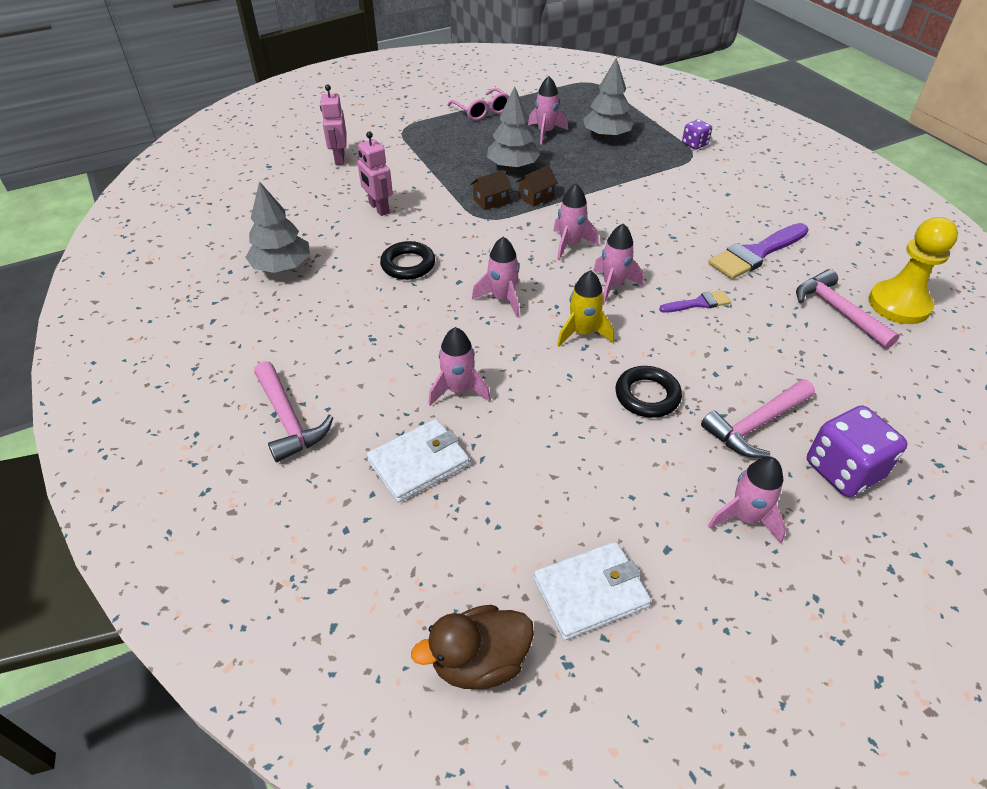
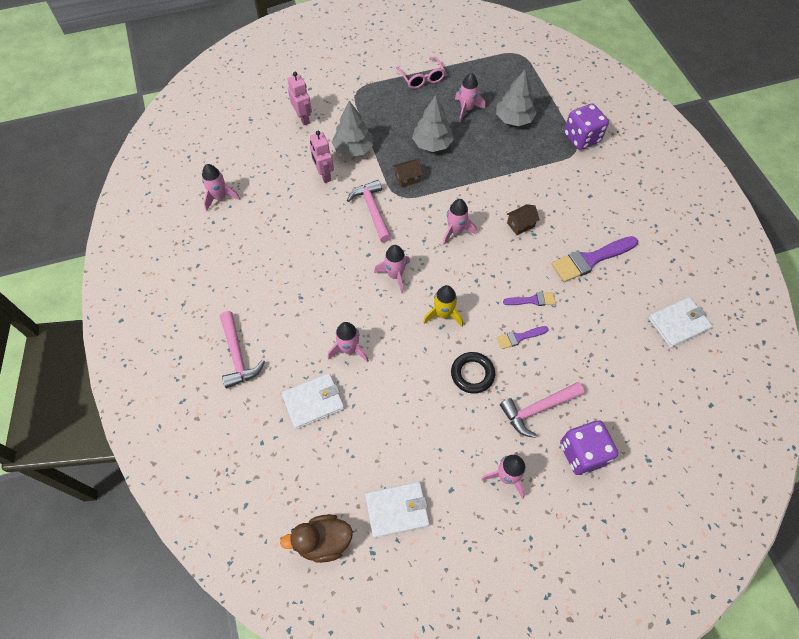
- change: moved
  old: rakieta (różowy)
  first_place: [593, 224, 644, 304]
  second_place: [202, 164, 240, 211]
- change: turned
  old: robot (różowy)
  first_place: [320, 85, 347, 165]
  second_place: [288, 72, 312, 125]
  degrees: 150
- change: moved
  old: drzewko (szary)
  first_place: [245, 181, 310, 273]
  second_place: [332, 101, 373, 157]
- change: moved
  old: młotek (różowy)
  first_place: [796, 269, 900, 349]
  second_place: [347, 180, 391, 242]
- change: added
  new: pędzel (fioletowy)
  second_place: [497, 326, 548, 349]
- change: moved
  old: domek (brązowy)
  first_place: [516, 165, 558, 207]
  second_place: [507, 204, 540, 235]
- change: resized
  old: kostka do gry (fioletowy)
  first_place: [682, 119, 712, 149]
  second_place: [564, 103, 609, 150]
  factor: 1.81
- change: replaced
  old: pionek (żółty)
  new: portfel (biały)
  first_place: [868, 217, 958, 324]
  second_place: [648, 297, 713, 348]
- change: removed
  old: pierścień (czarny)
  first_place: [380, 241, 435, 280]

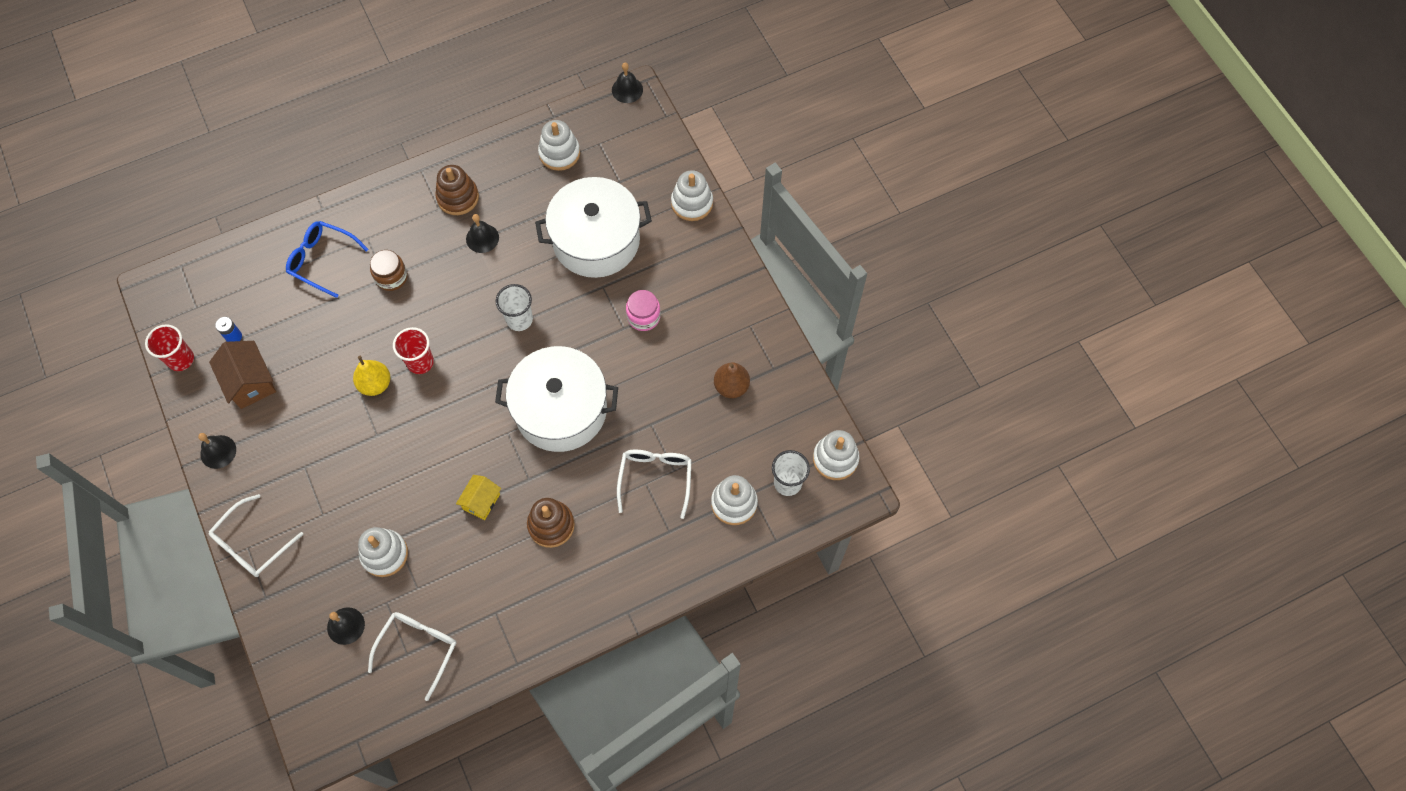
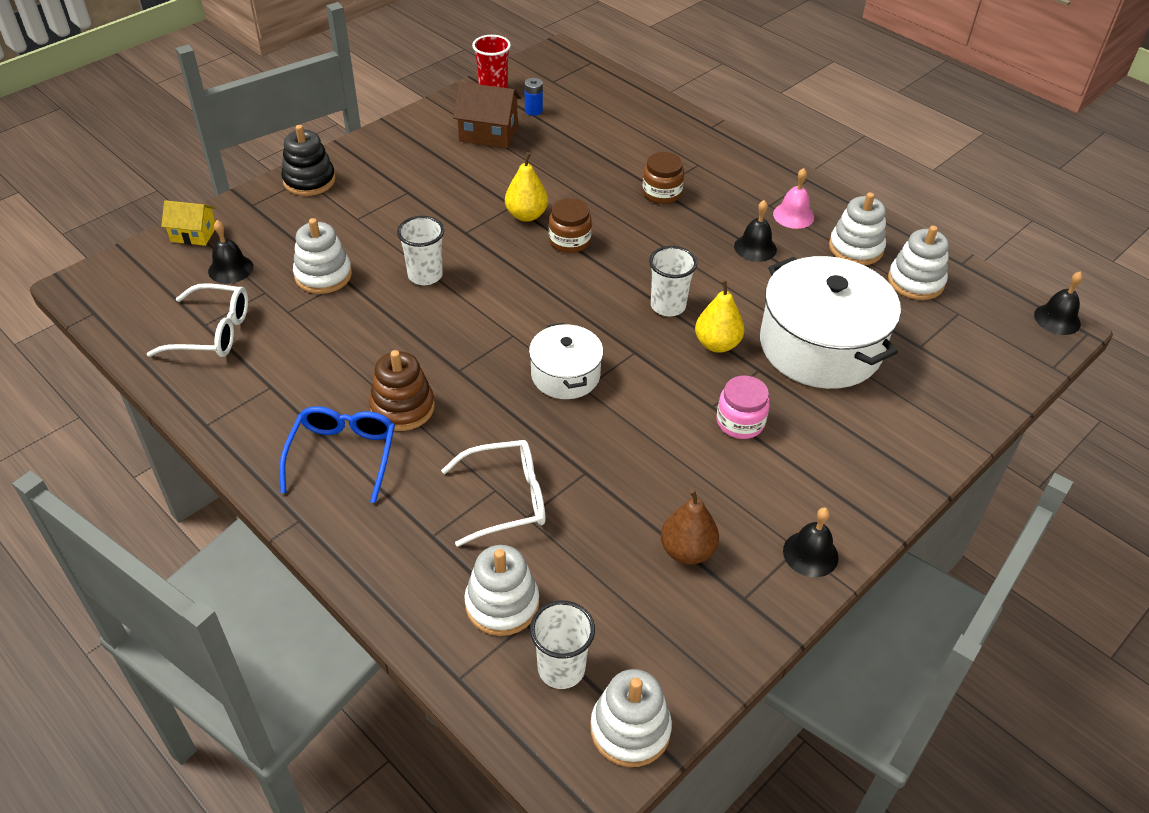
- change: moved
  old: domek (żółty)
  first_place: [456, 475, 501, 520]
  second_place: [161, 200, 215, 246]
- change: moved
  old: okulary (niebieski)
  first_place: [286, 221, 369, 298]
  second_place: [279, 406, 395, 503]
- change: replaced
  old: okulary (biały)
  new: zabawka nakładanka (czarny)
  first_place: [208, 494, 303, 577]
  second_place: [281, 125, 336, 196]
- change: added
  new: szklanka (biały)
  second_place: [397, 216, 444, 285]
- change: turned
  old: domek (brązowy)
  first_place: [209, 341, 276, 409]
  second_place: [453, 82, 521, 148]
  degrees: 60
- change: resized
  old: garnek (biały)
  first_place: [495, 346, 618, 452]
  second_place: [529, 323, 603, 399]
  factor: 0.55
- change: replaced
  old: szklanka (czerwony)
  new: słoik (brązowy)
  first_place: [393, 327, 434, 374]
  second_place: [549, 198, 592, 253]
- change: added
  new: gruszka (żółty)
  second_place: [695, 280, 744, 353]
- change: replaced
  old: zabawka nakładanka (brązowy)
  new: dzwonek (różowy)
  first_place: [435, 165, 479, 215]
  second_place: [773, 168, 814, 229]
- change: moved
  old: dzwonek (czarny)
  first_place: [198, 433, 236, 469]
  second_place: [783, 507, 839, 577]
- change: moved
  old: zabawka nakładanka (biały)
  first_place: [671, 170, 713, 221]
  second_place: [829, 192, 886, 265]

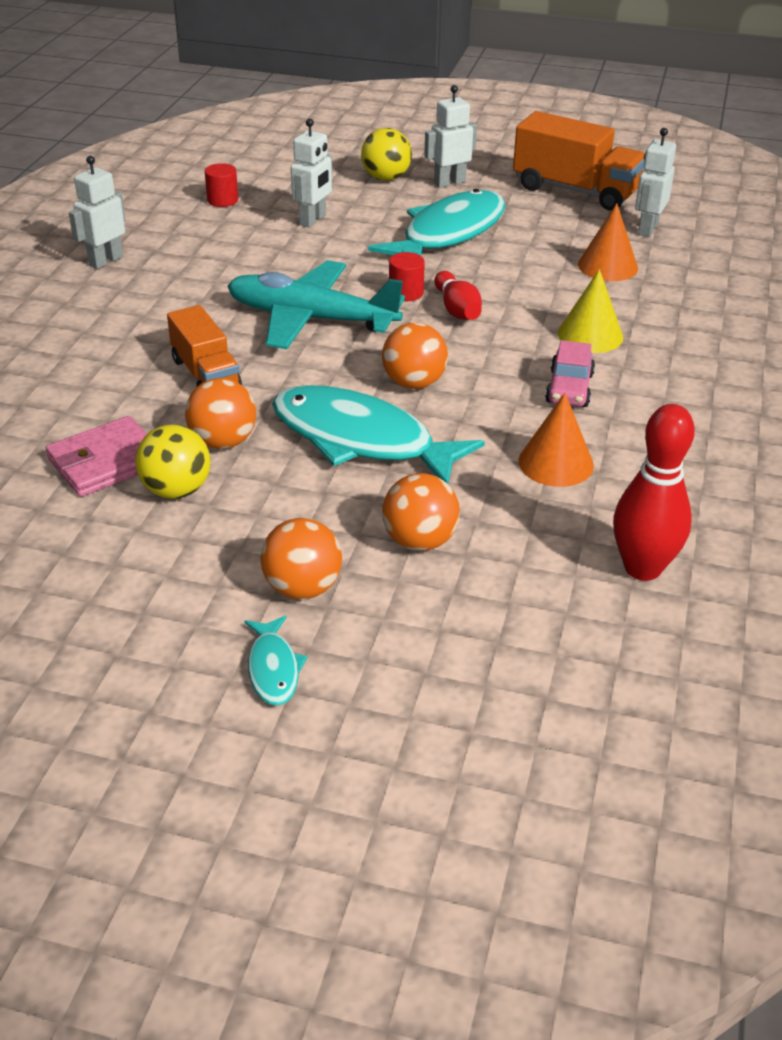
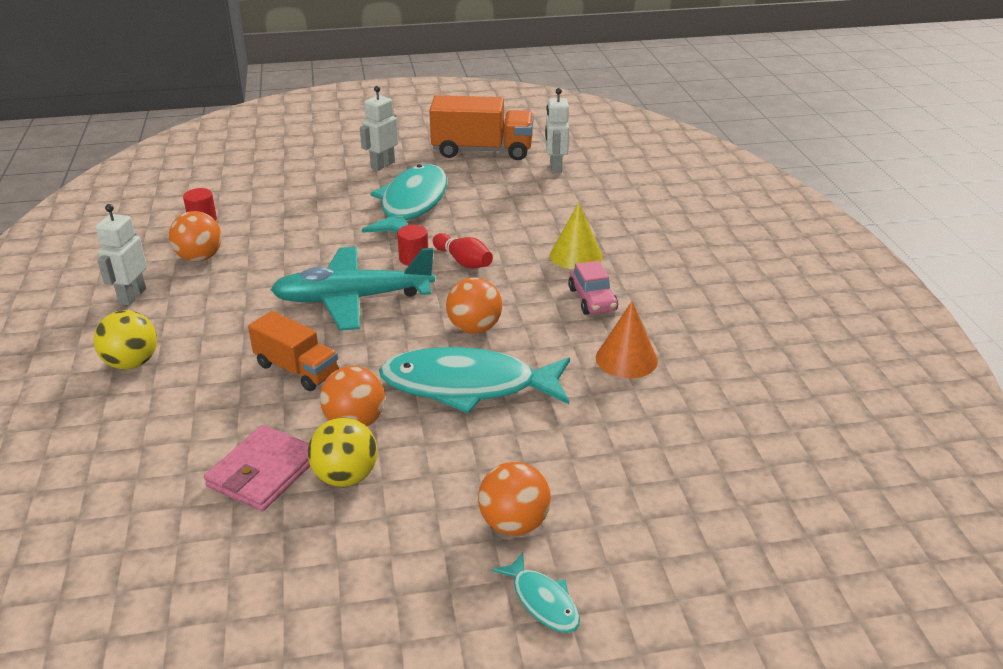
- change: moved
  old: piłka (żółty)
  first_place: [361, 128, 412, 181]
  second_place: [94, 310, 157, 369]
- change: moved
  old: piłka (pomarańczowy)
  first_place: [382, 473, 460, 551]
  second_place: [169, 211, 222, 262]
- change: removed
  old: robot (biały)
  first_place: [291, 118, 332, 228]
- change: removed
  old: stożek (pomarańczowy)
  first_place: [578, 203, 638, 281]
- change: removed
  old: kręgiel (czerwony)
  first_place: [613, 404, 695, 581]

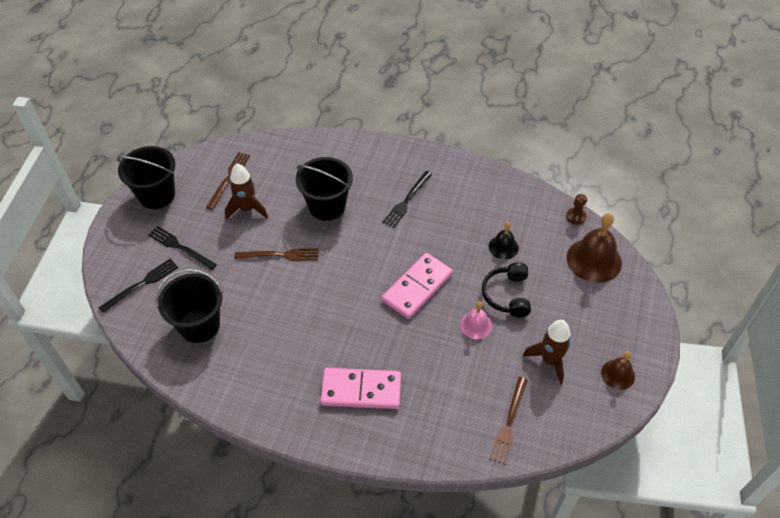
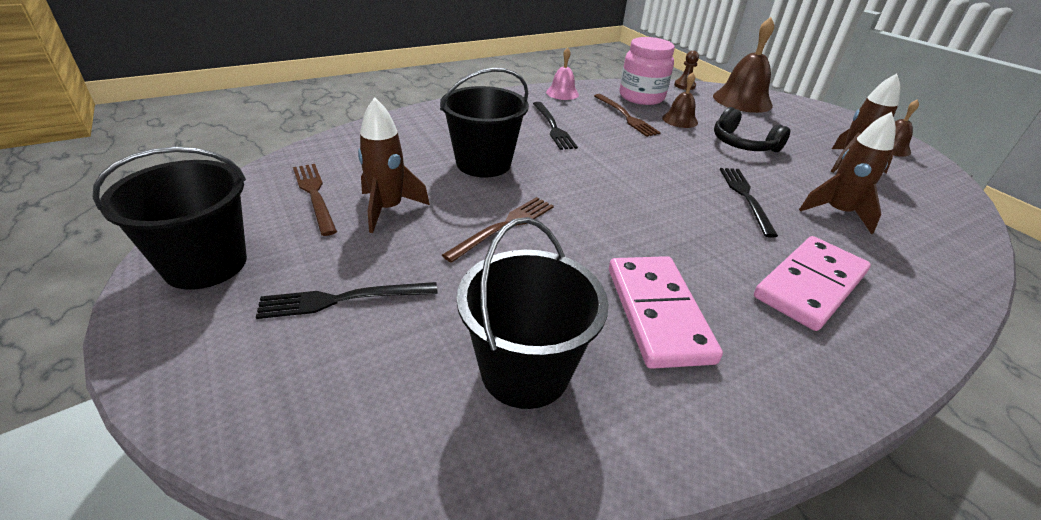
- change: moved
  old: dzwonek (różowy)
  first_place: [460, 301, 492, 339]
  second_place: [546, 47, 579, 100]
- change: moved
  old: widelec (brązowy)
  first_place: [489, 377, 528, 465]
  second_place: [594, 94, 661, 137]
- change: moved
  old: kostka domina (różowy)
  first_place: [382, 253, 453, 319]
  second_place: [609, 256, 723, 369]
- change: added
  new: słoik (różowy)
  second_place: [620, 37, 675, 105]
- change: recoloured
  old: dzwonek (czarny)
  new: dzwonek (brązowy)
  first_place: [489, 222, 519, 259]
  second_place: [662, 72, 698, 128]
- change: moved
  old: widelec (czarny)
  first_place: [99, 259, 178, 313]
  second_place: [720, 168, 778, 238]
- change: added
  new: rakieta (brązowy)
  second_place: [799, 112, 896, 234]

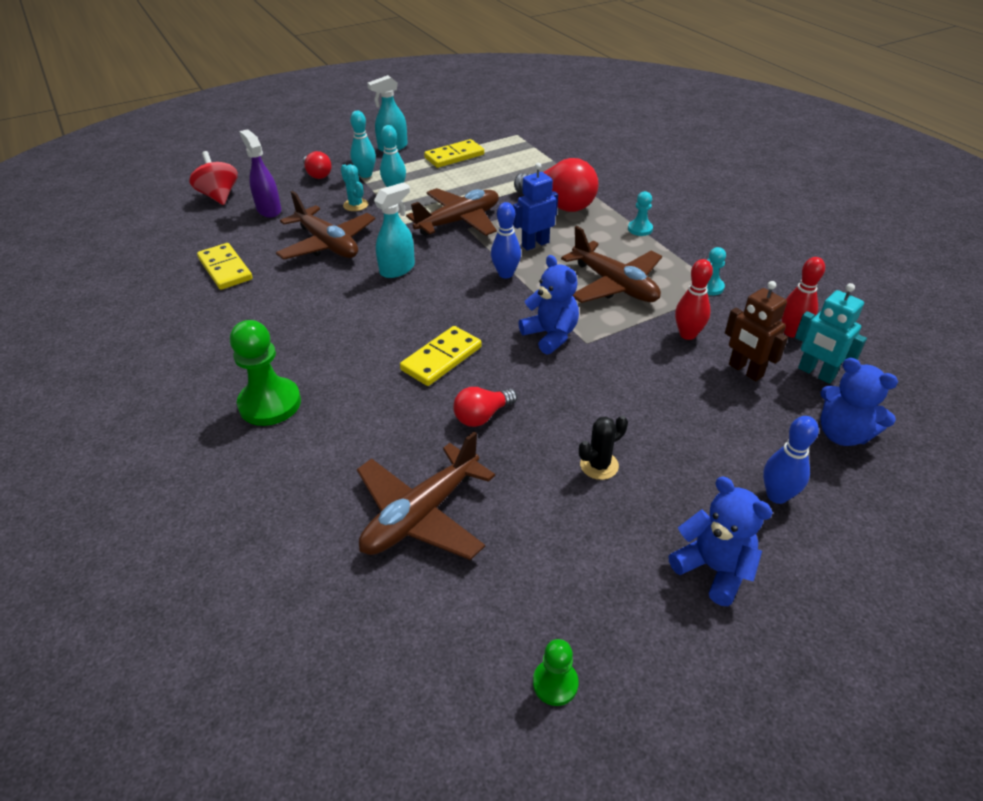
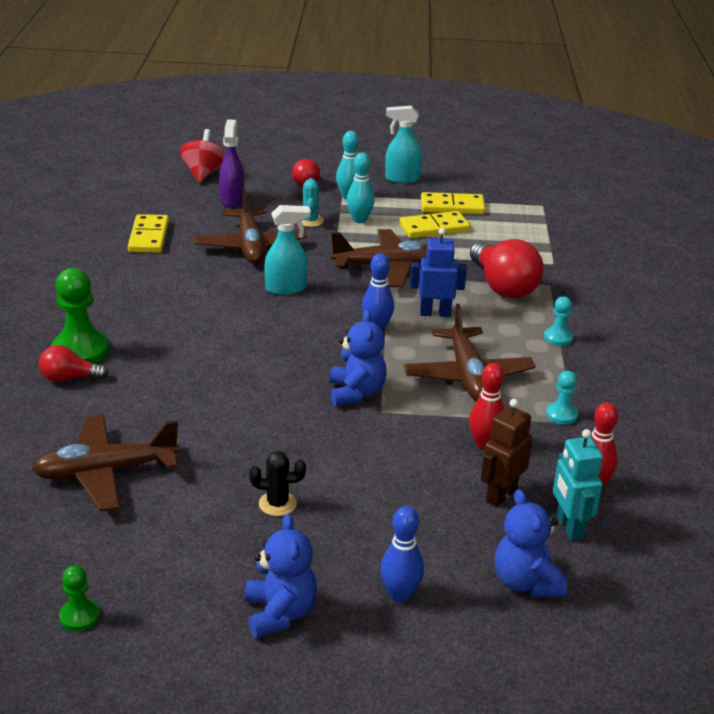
- change: moved
  old: żarówka (czerwony)
  first_place: [453, 387, 517, 427]
  second_place: [39, 345, 109, 382]
- change: moved
  old: kostka domina (żółty)
  first_place: [400, 326, 482, 386]
  second_place: [399, 211, 470, 238]
- change: turned
  old: robot (brązowy)
  first_place: [725, 281, 788, 381]
  second_place: [481, 399, 533, 507]
  degrees: 45

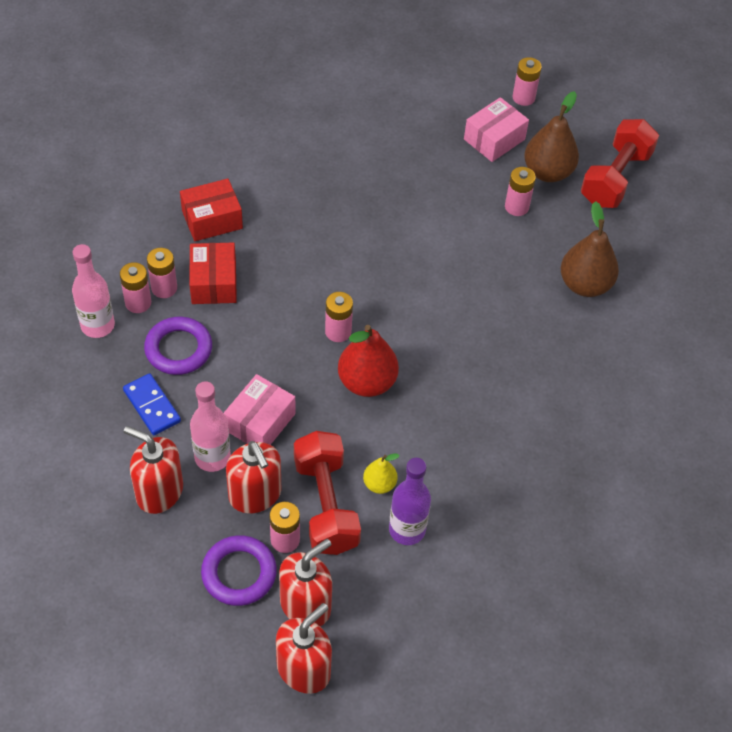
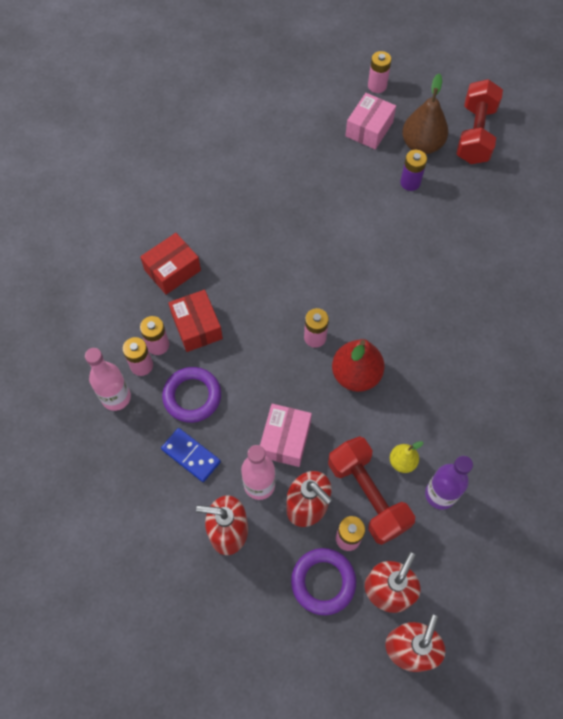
- change: recoloured
  old: bateria (różowy)
  new: bateria (fioletowy)
  first_place: [505, 167, 536, 216]
  second_place: [400, 150, 427, 191]
- change: removed
  old: gruszka (brązowy)
  first_place: [561, 201, 619, 297]

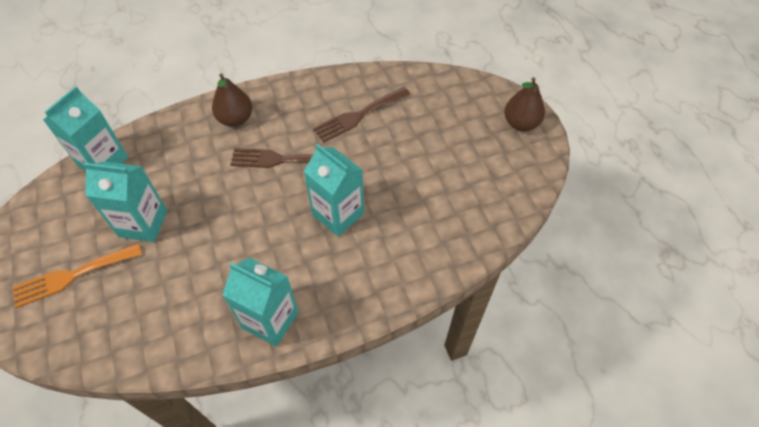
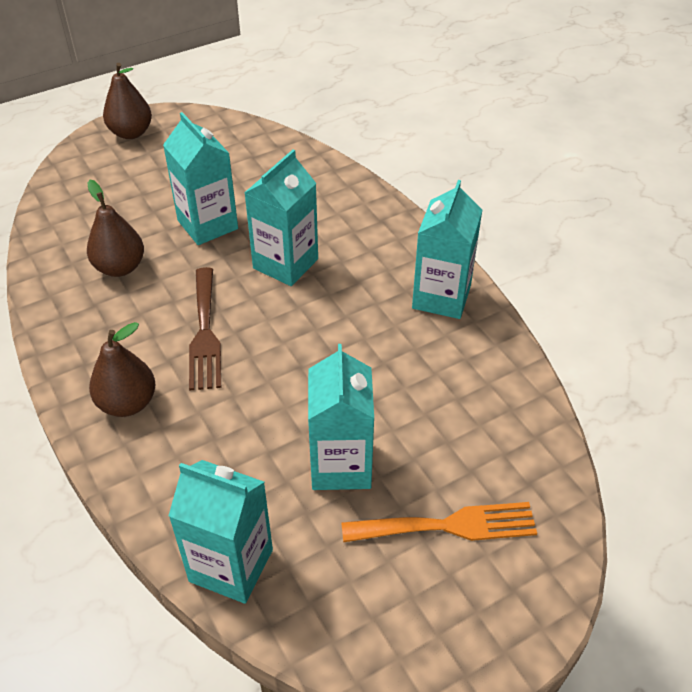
- change: replaced
  old: widelec (brązowy)
  new: gruszka (brązowy)
  first_place: [313, 87, 410, 143]
  second_place: [87, 180, 144, 277]
- change: added
  new: karton mleka (turkusowy)
  second_place: [163, 112, 238, 245]
- change: turned
  old: widelec (pomarańczowy)
  first_place: [12, 243, 142, 308]
  second_place: [342, 502, 537, 543]
  degrees: -60

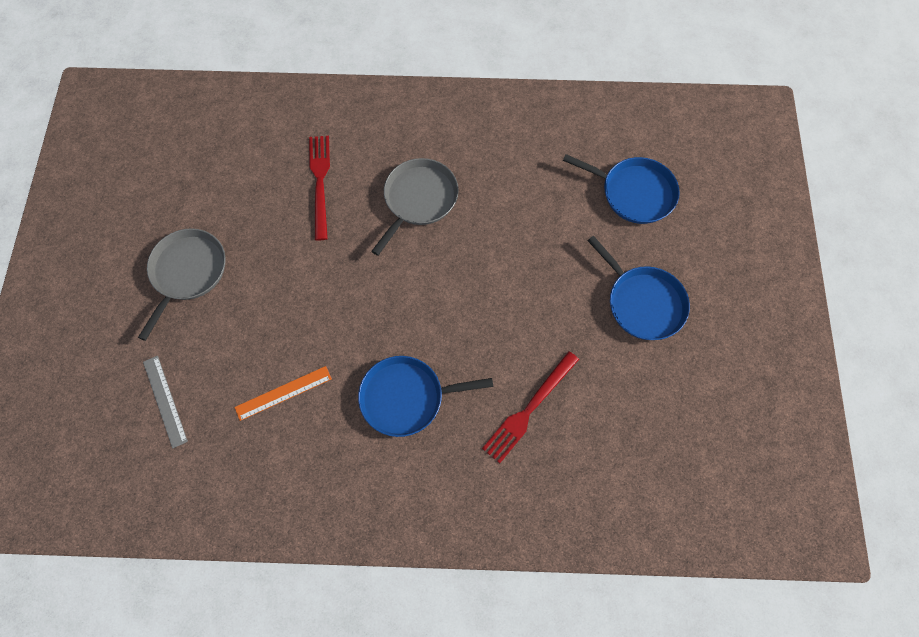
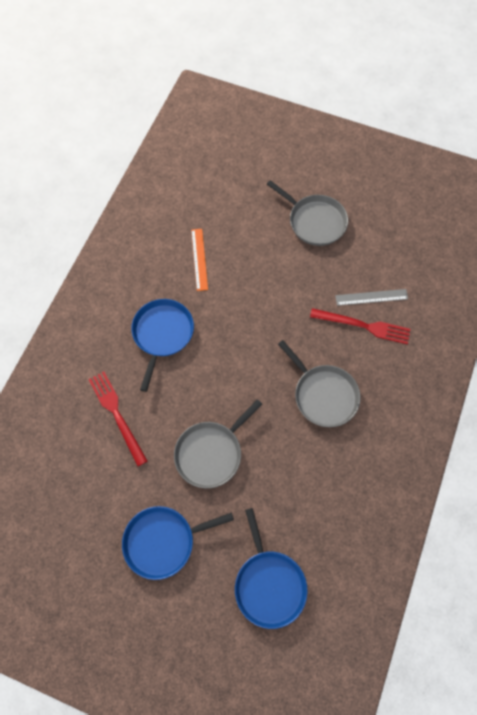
- change: added
  new: patelnia (szary)
  second_place: [174, 399, 262, 488]
- change: turned
  old: patelnia (niebieski)
  first_place: [563, 154, 680, 224]
  second_place: [235, 508, 308, 629]
  degrees: -60
- change: moved
  old: linijka (szary)
  first_place: [143, 356, 188, 448]
  second_place: [335, 289, 408, 306]

